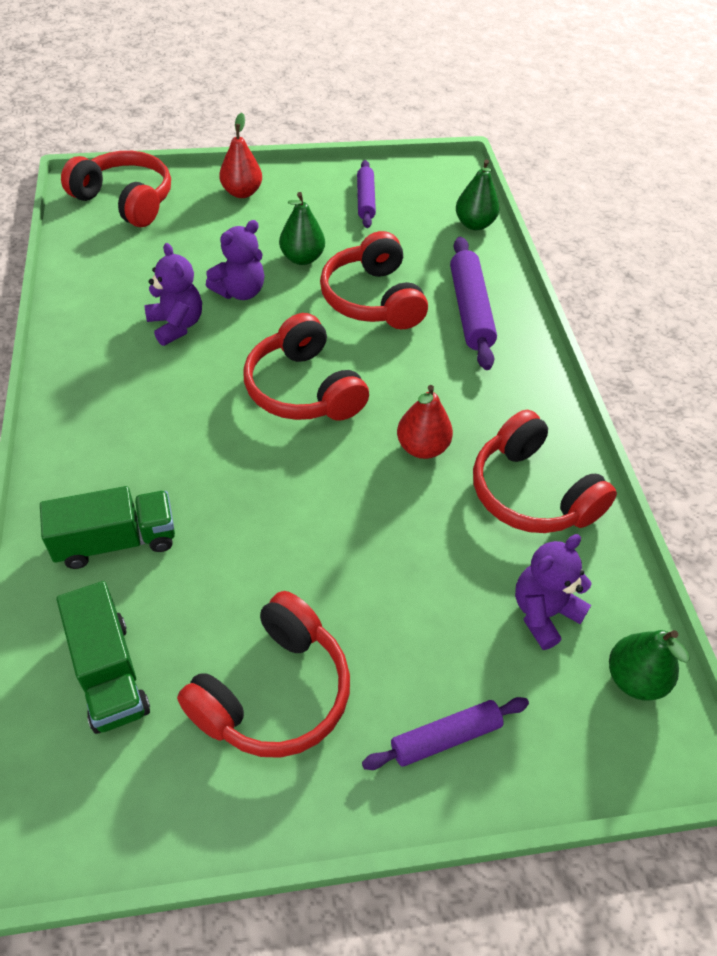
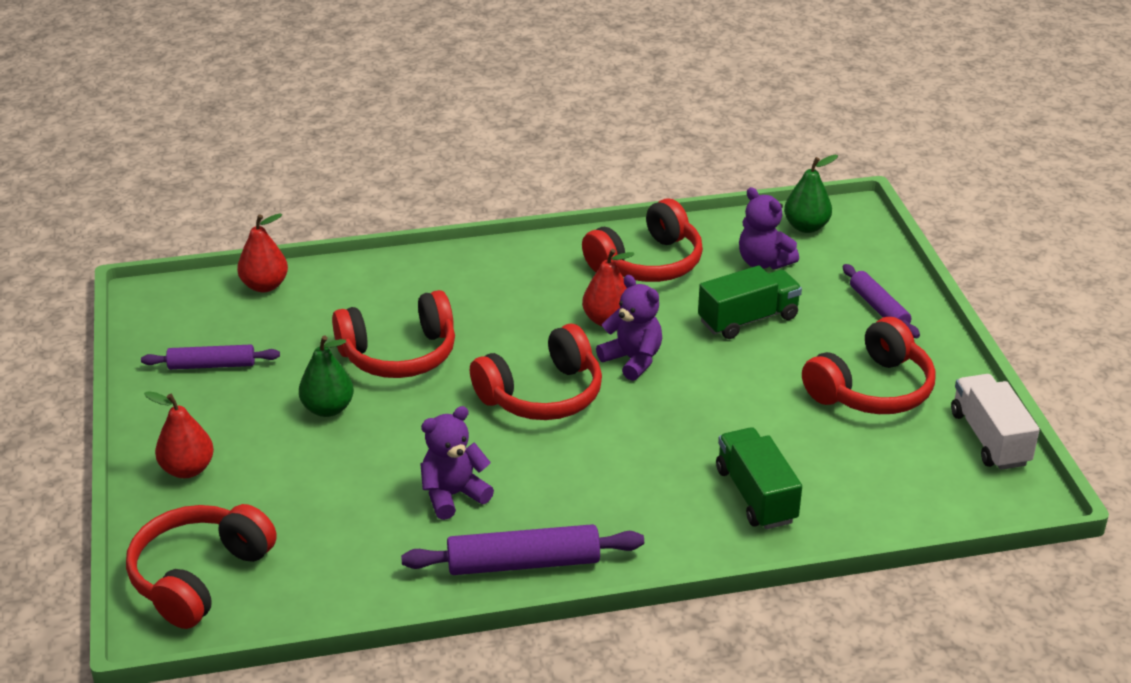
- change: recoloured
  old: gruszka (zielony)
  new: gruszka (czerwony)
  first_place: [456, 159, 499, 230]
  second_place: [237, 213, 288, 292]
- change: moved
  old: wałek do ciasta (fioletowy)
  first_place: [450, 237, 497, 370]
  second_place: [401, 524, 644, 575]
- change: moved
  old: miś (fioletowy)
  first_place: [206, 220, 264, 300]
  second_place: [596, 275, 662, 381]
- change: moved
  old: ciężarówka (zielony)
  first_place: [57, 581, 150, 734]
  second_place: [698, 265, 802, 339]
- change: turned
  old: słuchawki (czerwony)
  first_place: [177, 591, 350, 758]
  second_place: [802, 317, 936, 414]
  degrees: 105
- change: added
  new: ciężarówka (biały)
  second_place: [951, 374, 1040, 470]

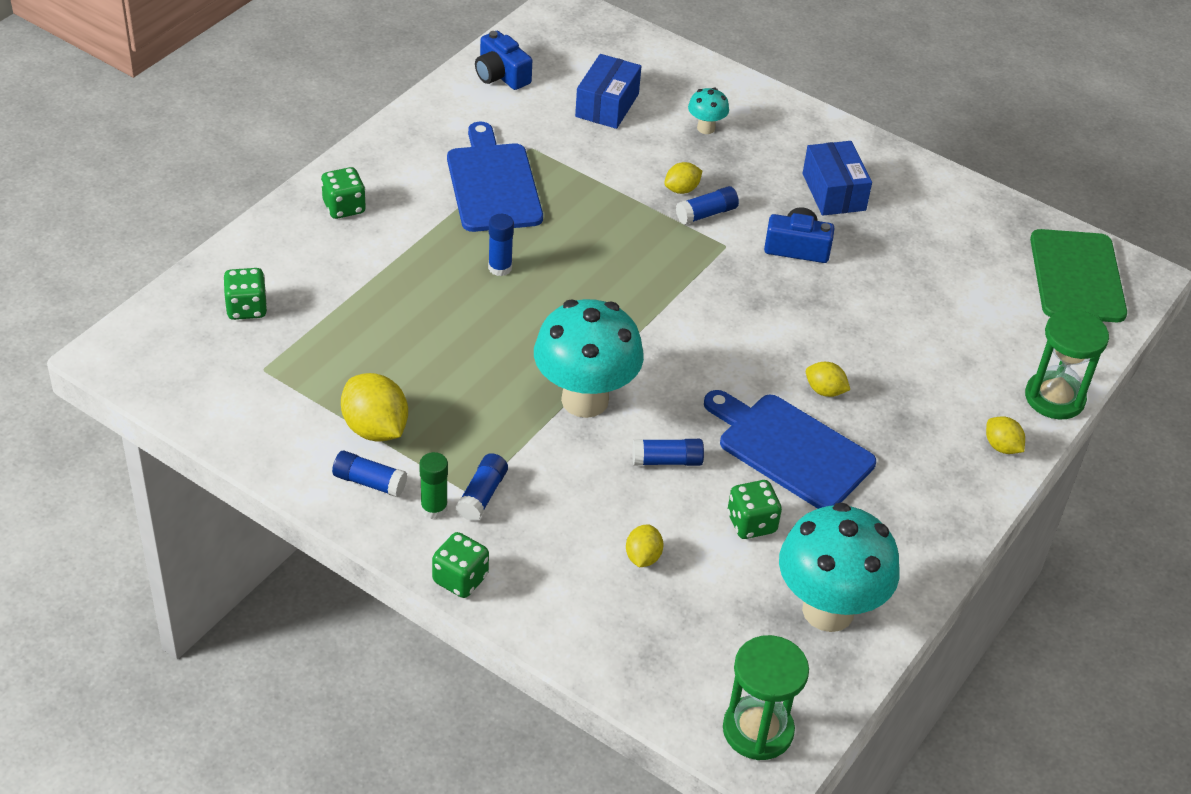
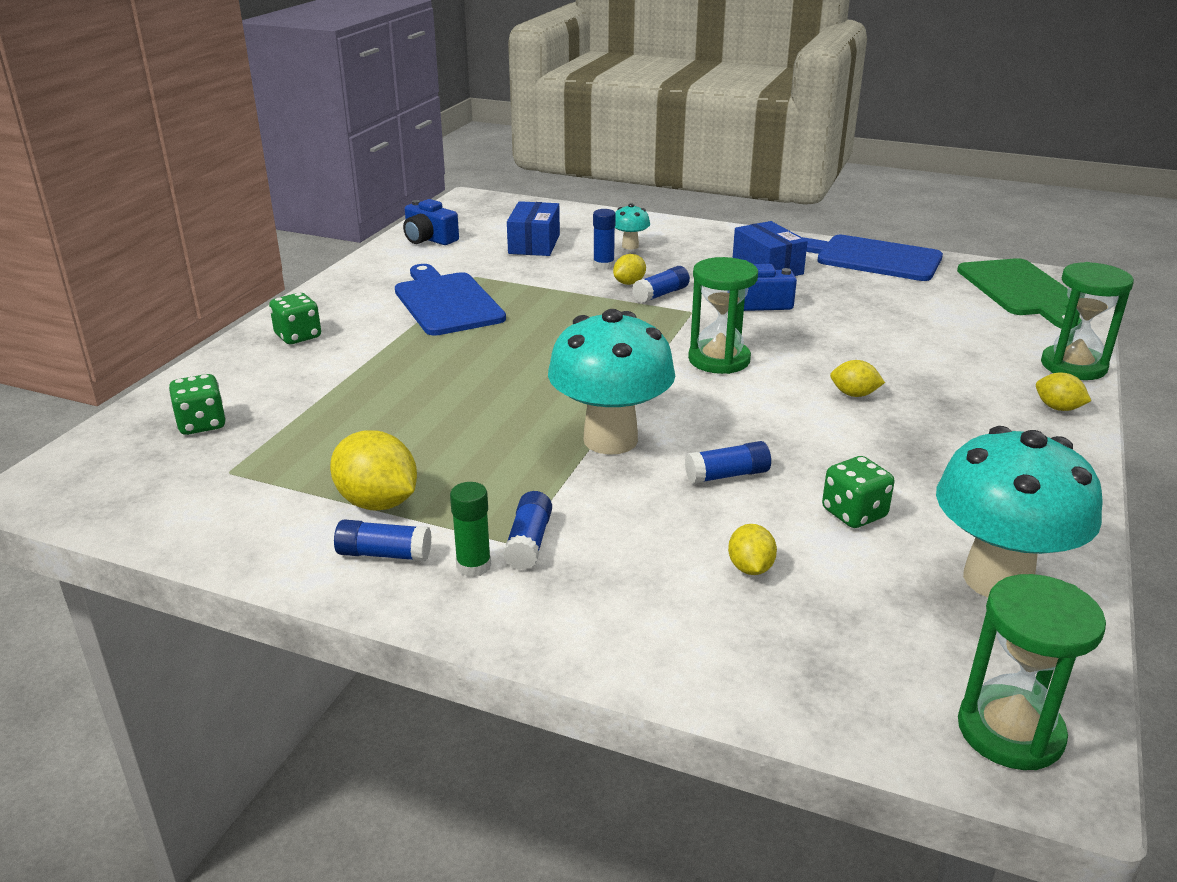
- change: moved
  old: klej w sztyfcie (niebieski)
  first_place: [488, 214, 514, 276]
  second_place: [593, 209, 616, 270]
- change: added
  new: klepsydra (zielony)
  second_place: [688, 257, 758, 374]
- change: moved
  old: deska do krojenia (niebieski)
  first_place: [704, 390, 876, 509]
  second_place: [802, 235, 943, 281]
- change: removed
  old: kostka do gry (zielony)
  first_place: [432, 532, 489, 598]

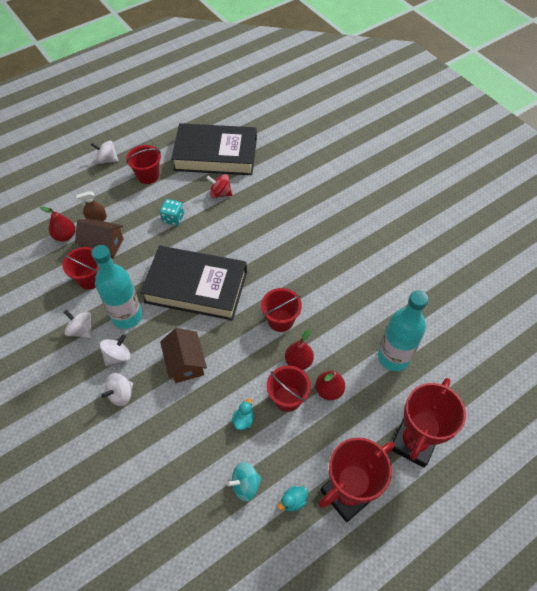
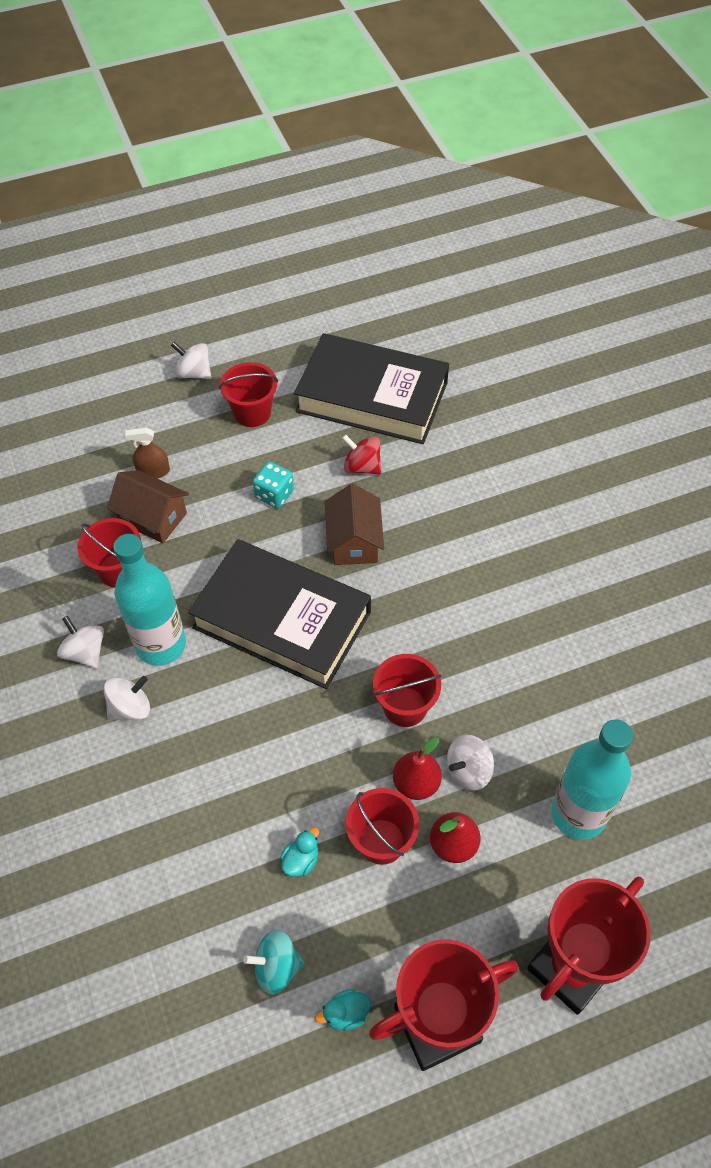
- change: moved
  old: domek (brązowy)
  first_place: [160, 328, 207, 383]
  second_place: [325, 484, 384, 565]
- change: moved
  old: bączek (biały)
  first_place: [102, 373, 133, 406]
  second_place: [447, 735, 494, 791]
- change: removed
  old: gruszka (czerwony)
  first_place: [40, 206, 75, 241]

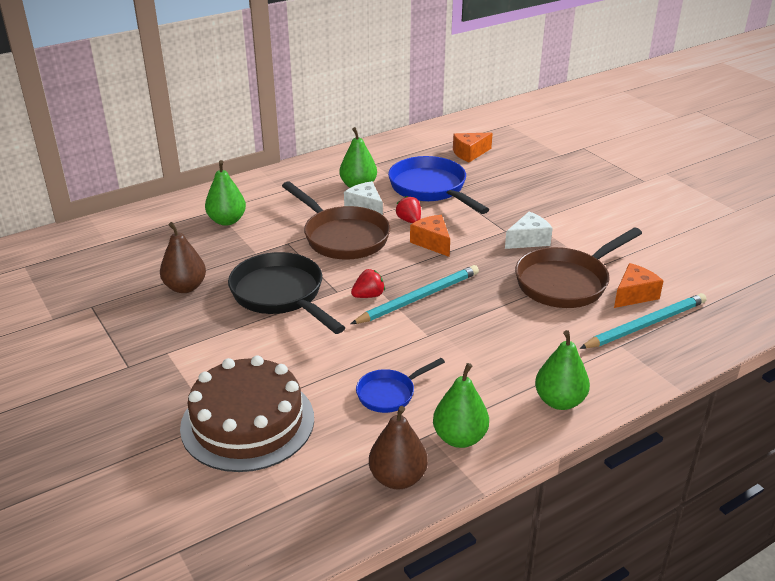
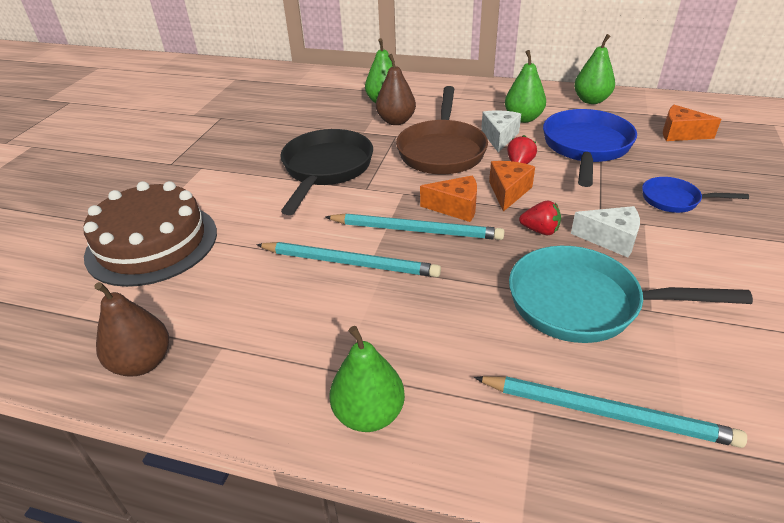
- change: added
  new: ołówek (turkusowy)
  second_place: [256, 242, 441, 277]
- change: moved
  old: gruszka (brązowy)
  first_place: [160, 222, 206, 293]
  second_place: [376, 54, 416, 125]
- change: moved
  old: ser (pomarańczowy)
  first_place: [614, 263, 663, 308]
  second_place: [420, 176, 477, 222]
- change: recoloured
  old: patelnia (brązowy)
  new: patelnia (turkusowy)
  first_place: [515, 227, 642, 308]
  second_place: [509, 246, 753, 343]
- change: moved
  old: truskawka (czerwony)
  first_place: [351, 269, 385, 298]
  second_place: [519, 201, 561, 235]
- change: moved
  old: gruszka (zielony)
  first_place: [433, 363, 489, 448]
  second_place: [574, 34, 615, 104]
- change: moved
  old: patelnia (niebieski)
  first_place: [356, 358, 445, 413]
  second_place: [642, 177, 749, 213]

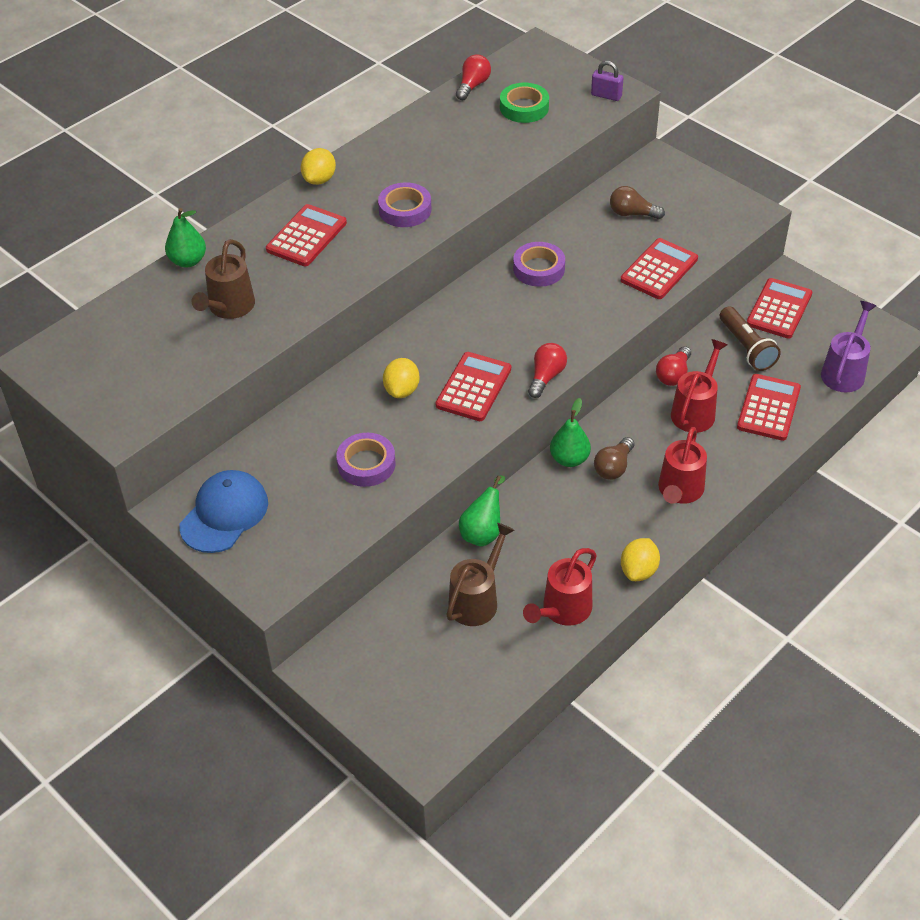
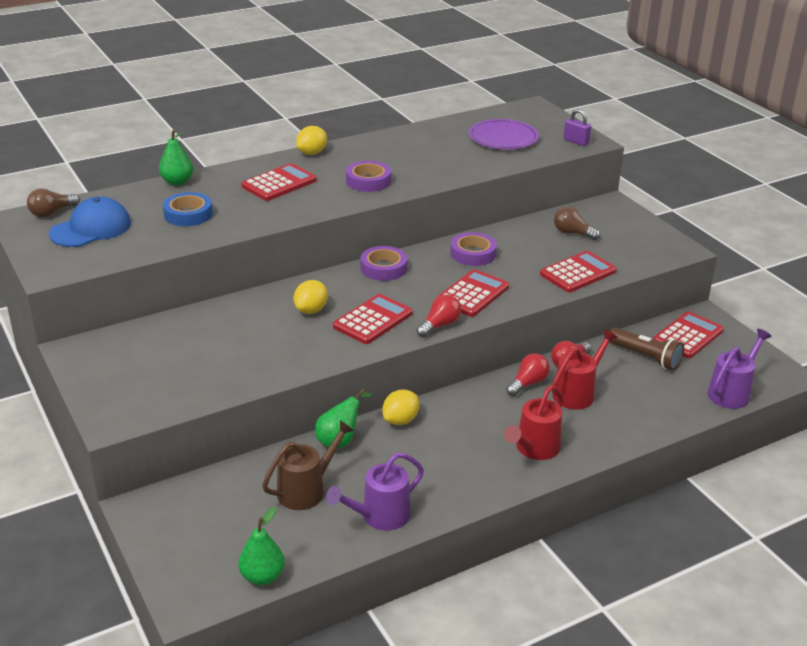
- change: moved
  old: żarówka (brązowy)
  first_place: [594, 437, 634, 480]
  second_place: [27, 188, 80, 217]
- change: moved
  old: czapka (niebieski)
  first_place: [179, 470, 268, 553]
  second_place: [48, 196, 131, 247]
- change: replaced
  old: konewka (brązowy)
  new: taśma klejąca (niebieski)
  first_place: [192, 239, 255, 319]
  second_place: [163, 192, 213, 226]
- change: moved
  old: gruszka (zielony)
  first_place: [550, 398, 591, 467]
  second_place: [238, 507, 285, 585]
- change: recoloured
  old: konewka (czerwony)
  new: konewka (fioletowy)
  first_place: [523, 548, 597, 626]
  second_place: [326, 452, 424, 531]
- change: moved
  old: taśma klejąca (fioletowy)
  first_place: [336, 433, 396, 487]
  second_place: [360, 246, 407, 281]
- change: moved
  old: cytryna (żółty)
  first_place: [621, 538, 660, 581]
  second_place: [382, 390, 419, 425]
- change: moved
  old: kalkulator (czerwony)
  first_place: [737, 374, 801, 441]
  second_place: [436, 269, 509, 317]
- change: replaced
  old: taśma klejąca (zielony)
  new: talerz (fioletowy)
  first_place: [500, 83, 549, 123]
  second_place: [468, 119, 539, 149]
- change: moved
  old: żarówka (czerwony)
  first_place: [456, 54, 491, 100]
  second_place: [506, 353, 550, 396]
- change: turned
  old: latarka (brązowy)
  first_place: [720, 306, 781, 371]
  second_place: [609, 327, 684, 370]
  degrees: -45

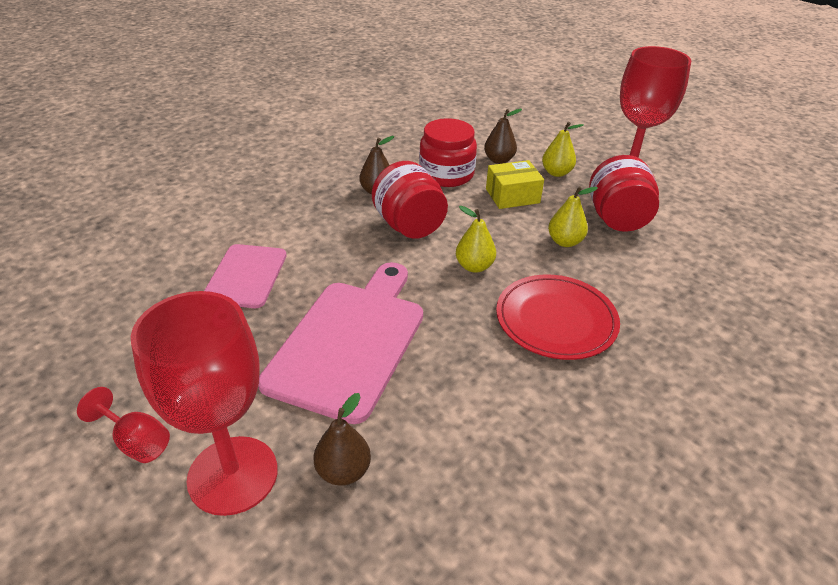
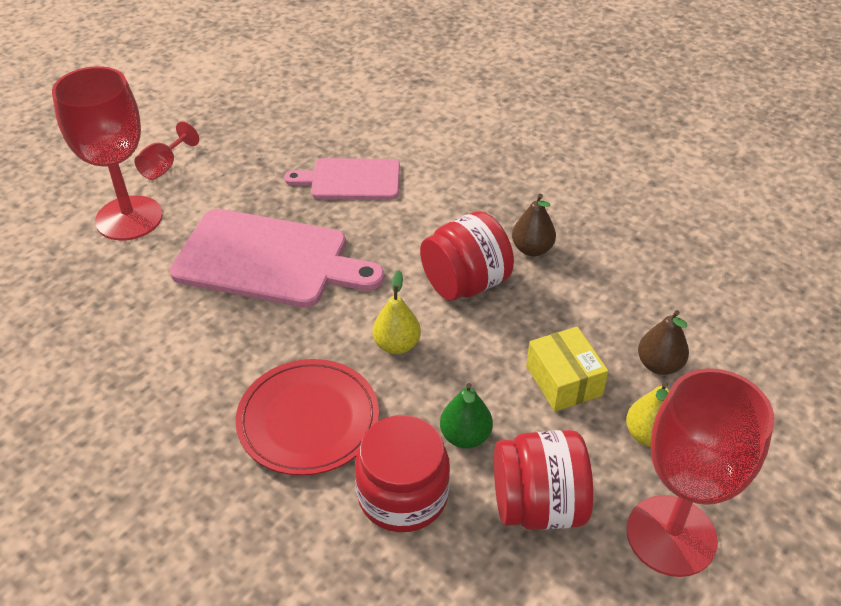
- change: moved
  old: słoik (czerwony)
  first_place: [419, 118, 477, 187]
  second_place: [355, 415, 450, 532]
- change: recoloured
  old: gruszka (żółty)
  new: gruszka (zielony)
  first_place: [548, 186, 598, 247]
  second_place: [440, 383, 493, 449]
- change: removed
  old: gruszka (brązowy)
  first_place: [313, 393, 371, 486]

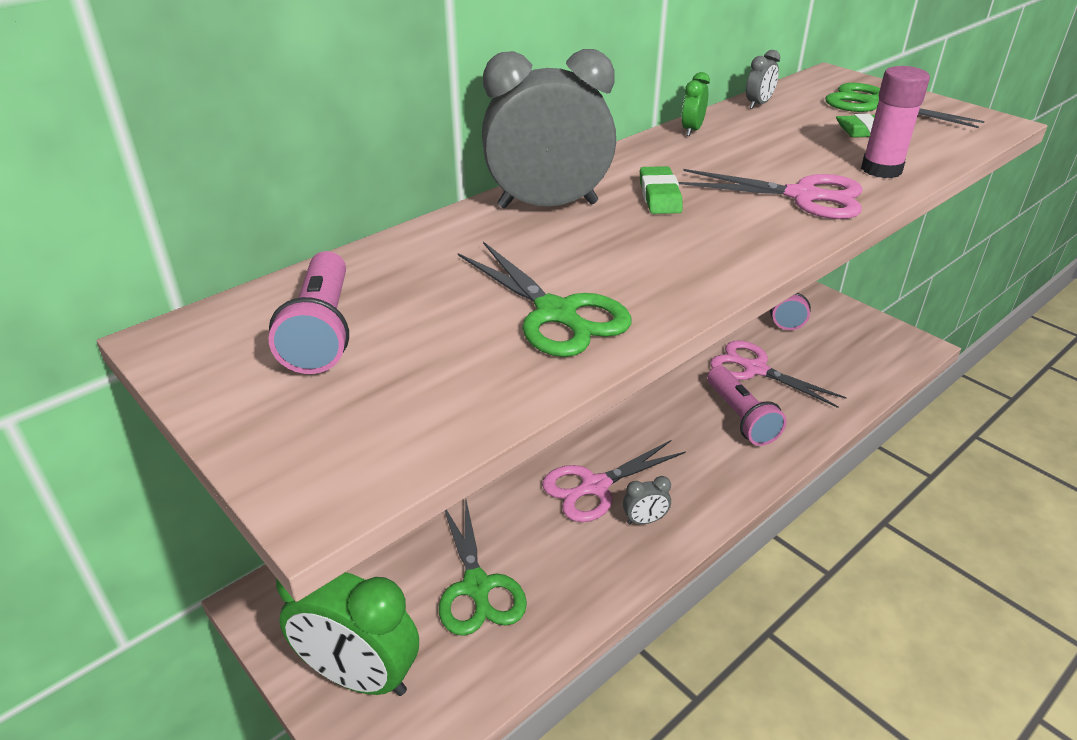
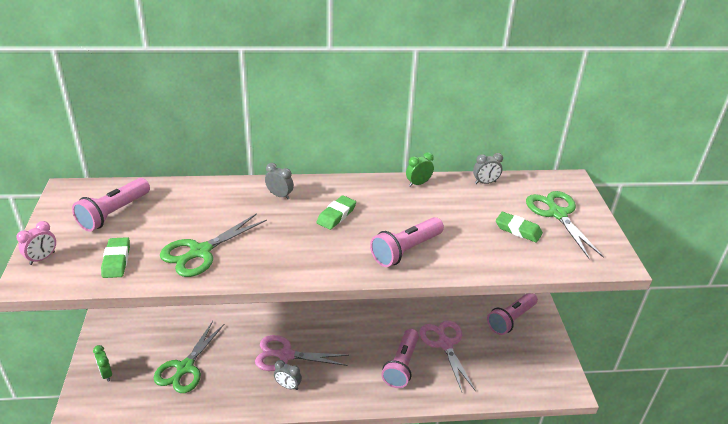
- change: added
  new: budzik (różowy)
  second_place: [16, 221, 56, 265]
- change: resized
  old: budzik (zielony)
  first_place: [276, 572, 419, 696]
  second_place: [93, 345, 112, 382]
  factor: 0.42
- change: added
  new: gumka do mazania (zielony)
  second_place: [101, 237, 130, 278]
- change: turned
  old: nożyczki (zielony)
  first_place: [458, 241, 631, 357]
  second_place: [160, 213, 267, 277]
  degrees: 45
- change: resized
  old: budzik (szary)
  first_place: [482, 49, 616, 208]
  second_place: [265, 163, 294, 199]
  factor: 0.42
- change: replaced
  old: nożyczki (różowy)
  new: latarka (różowy)
  first_place: [679, 169, 862, 219]
  second_place: [370, 217, 444, 267]
- change: removed
  old: klej w sztyfcie (różowy)
  first_place: [861, 66, 930, 178]

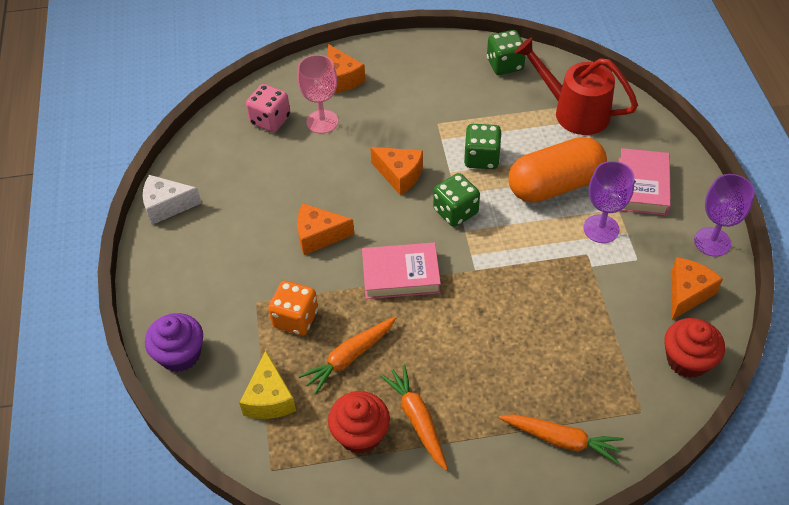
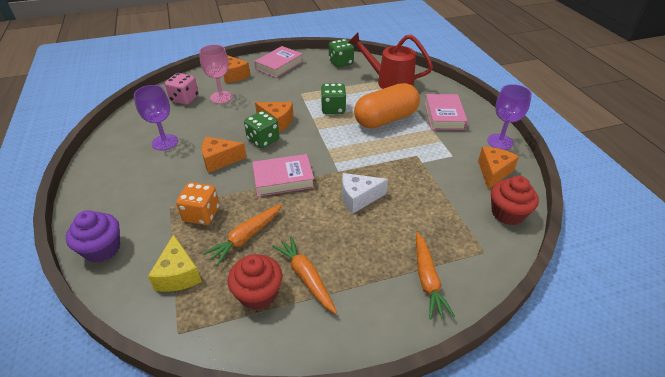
- change: moved
  old: kielich (fioletowy)
  first_place: [583, 161, 635, 243]
  second_place: [134, 85, 178, 151]
- change: moved
  old: kostka do gry (zielony)
  first_place: [433, 173, 480, 227]
  second_place: [244, 111, 279, 148]
- change: added
  new: książka (różowy)
  second_place: [254, 46, 303, 78]
- change: moved
  old: ser (biały)
  first_place: [143, 175, 202, 225]
  second_place: [342, 173, 388, 214]
- change: turned
  old: marchewka (pomarańczowy)
  first_place: [499, 414, 624, 464]
  second_place: [416, 232, 455, 319]
  degrees: 75

